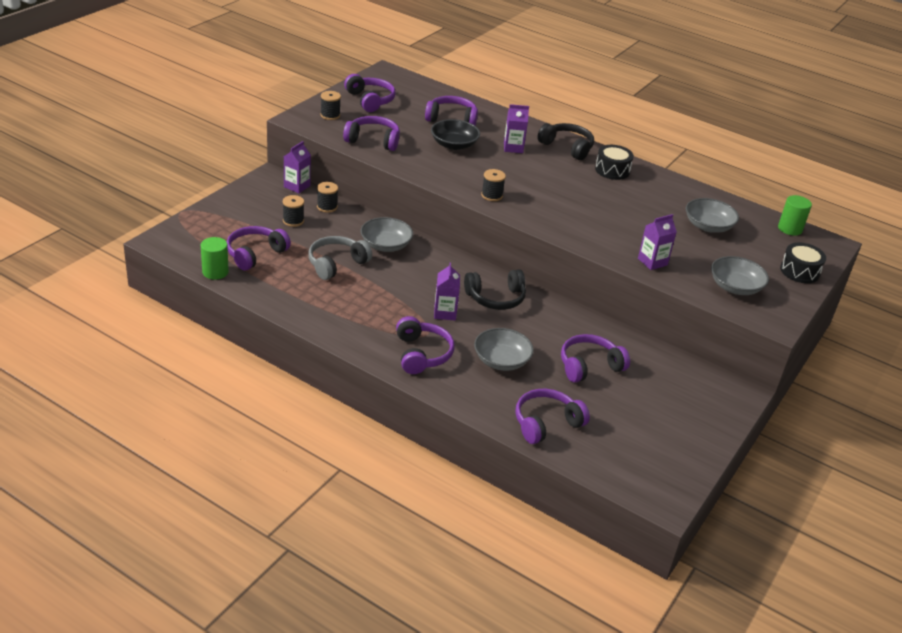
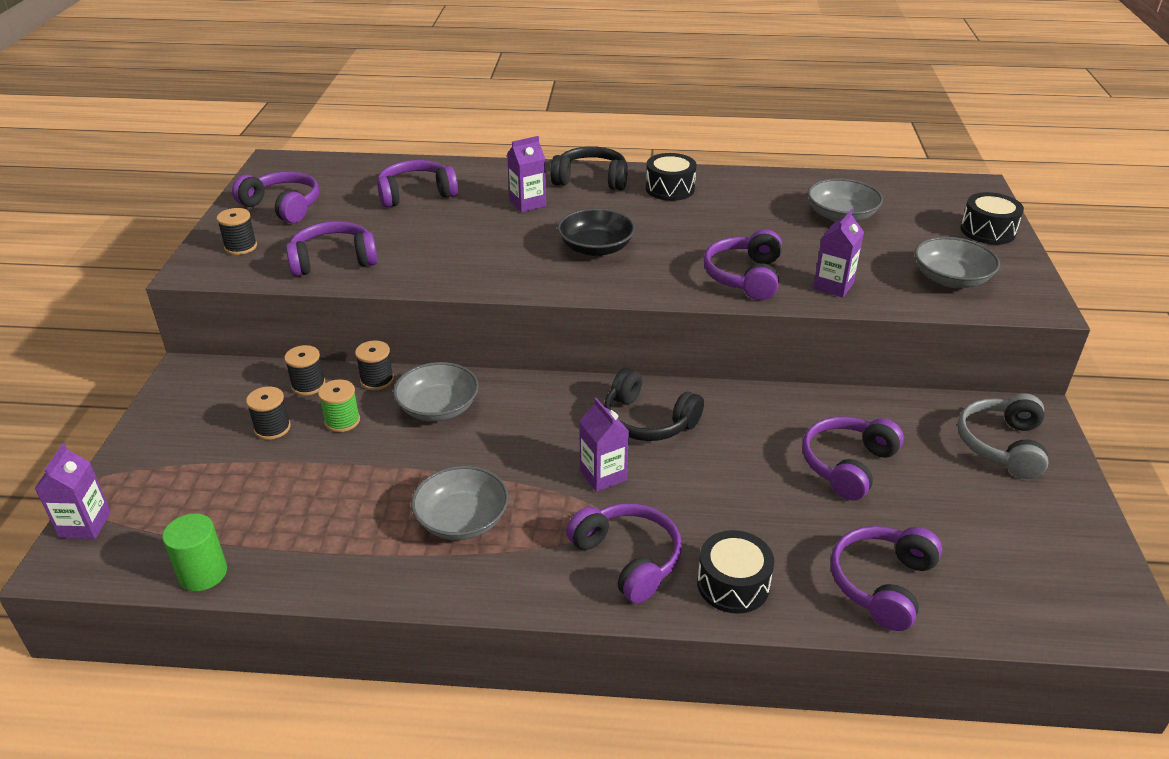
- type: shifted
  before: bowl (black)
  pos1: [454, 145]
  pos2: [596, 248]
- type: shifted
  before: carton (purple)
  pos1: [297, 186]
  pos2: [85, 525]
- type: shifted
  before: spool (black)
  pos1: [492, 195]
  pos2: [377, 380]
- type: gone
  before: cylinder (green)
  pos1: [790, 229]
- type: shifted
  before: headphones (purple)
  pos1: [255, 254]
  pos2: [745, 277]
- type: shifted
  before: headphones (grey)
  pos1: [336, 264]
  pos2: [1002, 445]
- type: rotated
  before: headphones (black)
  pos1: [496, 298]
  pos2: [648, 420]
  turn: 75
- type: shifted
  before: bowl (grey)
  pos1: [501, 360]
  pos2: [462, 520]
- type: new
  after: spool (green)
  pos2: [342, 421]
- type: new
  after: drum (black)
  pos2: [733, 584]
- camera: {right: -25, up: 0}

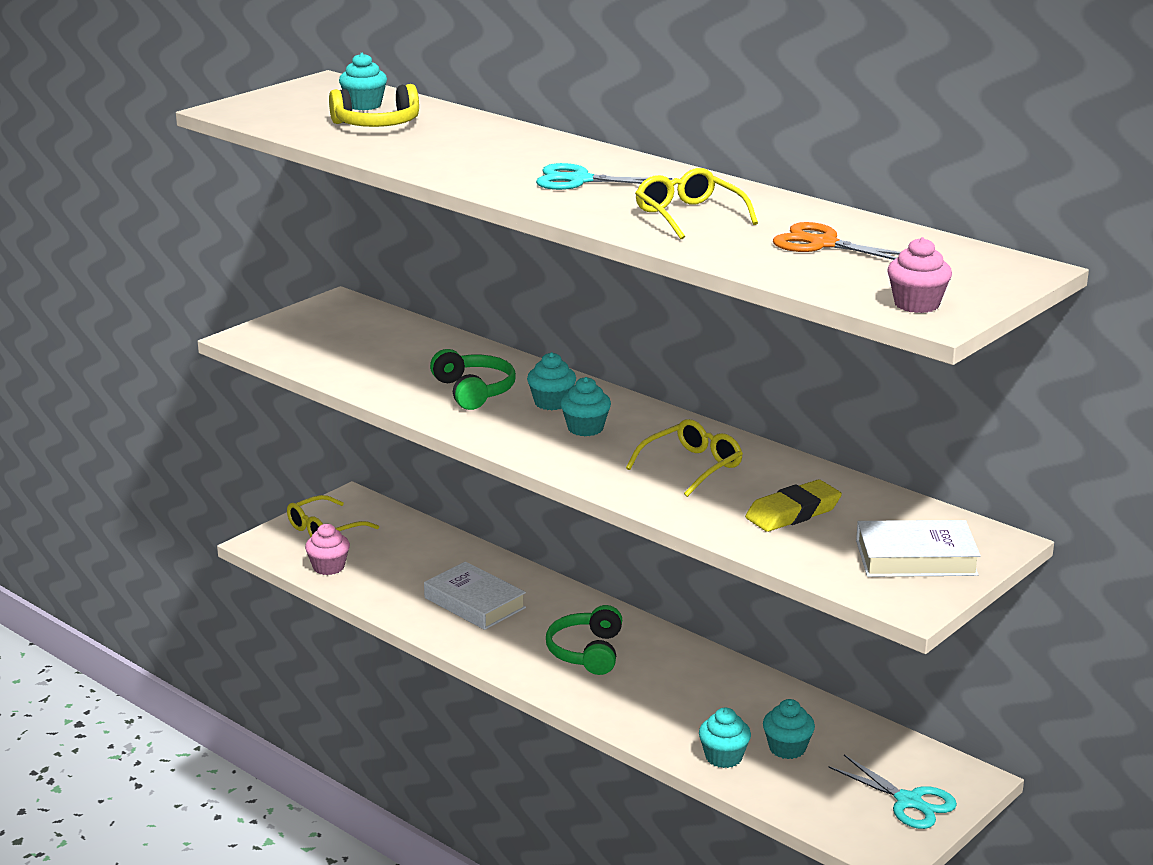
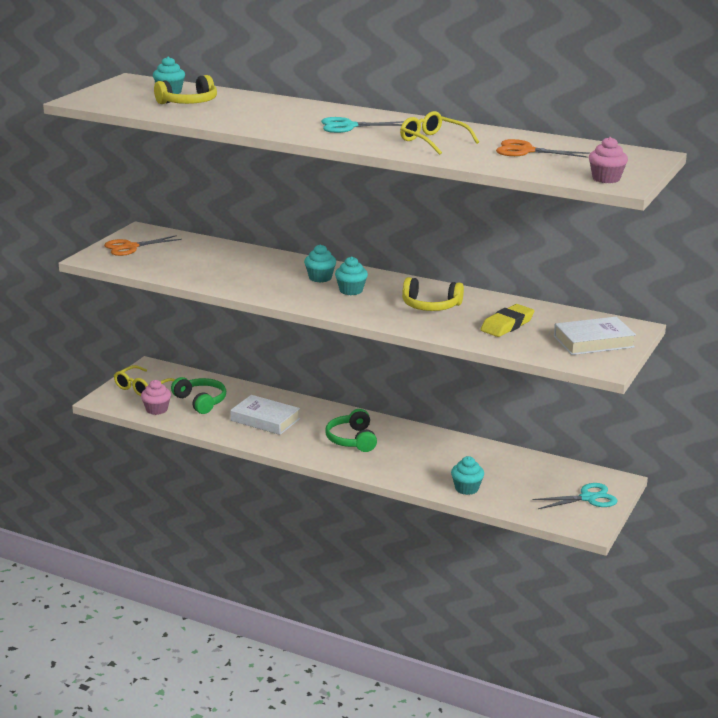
- type: shifted
  before: headphones (green)
  pos1: [474, 391]
  pos2: [201, 401]
- type: swapped
  before: glasses (yellow)
  after: headphones (yellow)
  pos1: [691, 467]
  pos2: [430, 306]
- type: gone
  before: cupcake (turquoise)
  pos1: [787, 748]
- type: rotated
  before: scissors (turquoise)
  pos1: [908, 801]
  pos2: [587, 498]
  turn: -45
- type: new
  after: scissors (orange)
  pos2: [130, 247]
- camera: {right: -15, up: 0}

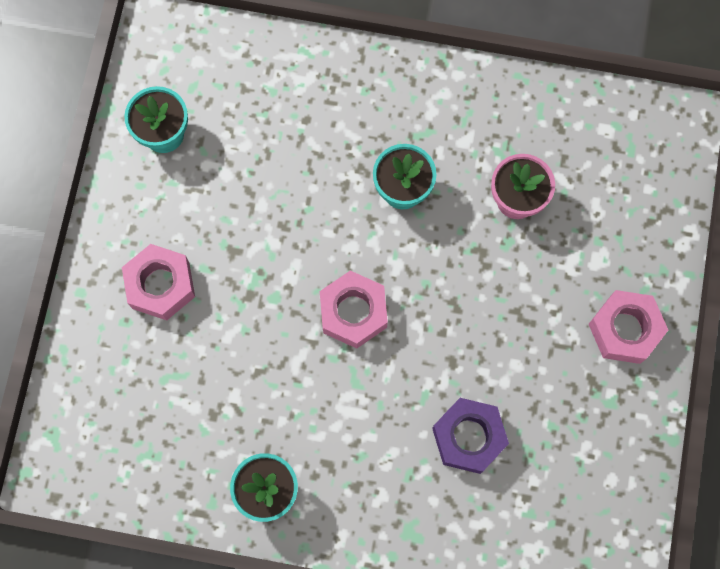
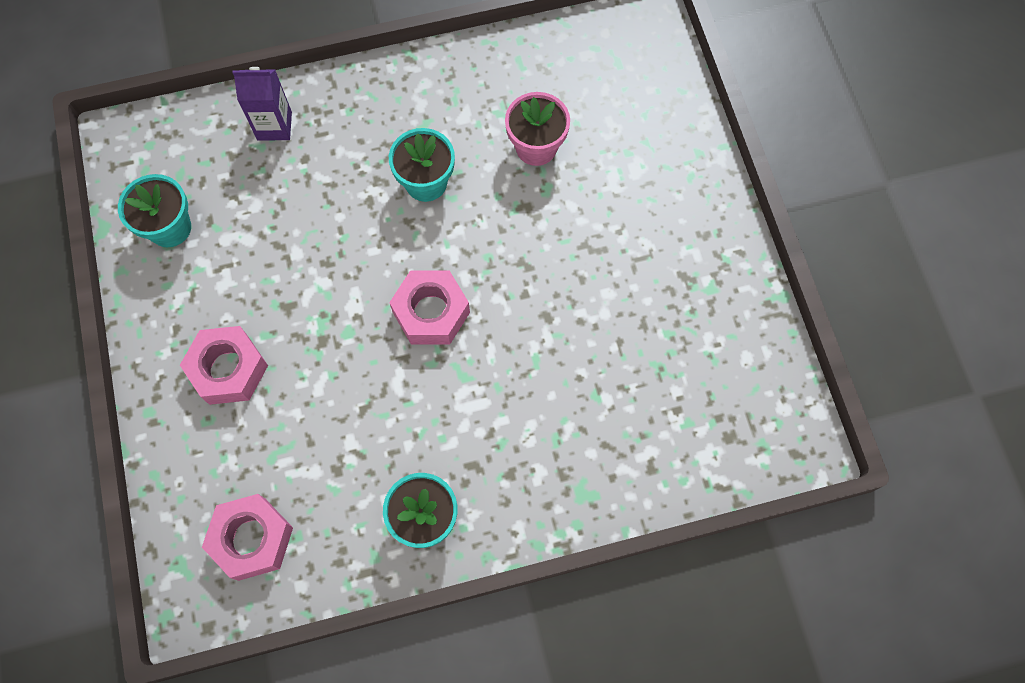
- type: shifted
  before: nut (pink)
  pos1: [625, 329]
  pos2: [252, 539]
- type: gone
  before: nut (purple)
  pos1: [468, 437]
- type: new
  after: carton (purple)
  pos2: [274, 126]
- camera: {right: -25, up: -5}

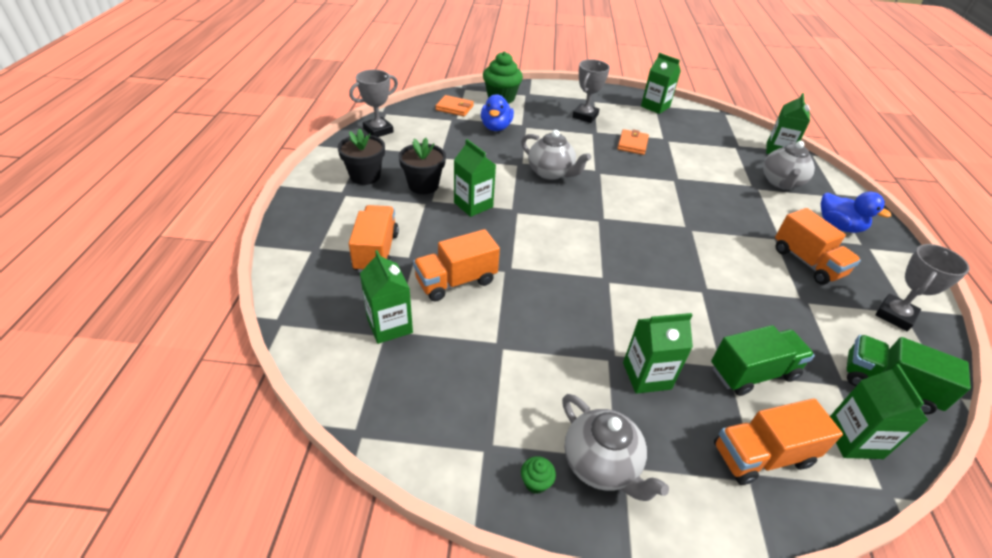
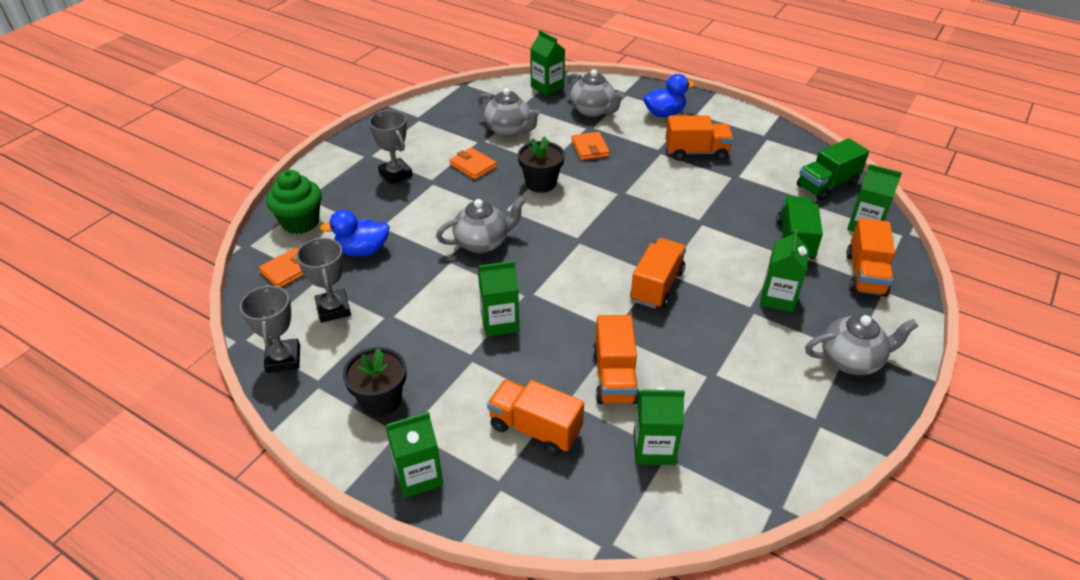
- type: shifted
  before: carton (green)
  pos1: [655, 107]
  pos2: [418, 476]
- type: rotated
  before: duck (blue)
  pos1: [496, 127]
  pos2: [362, 250]
  turn: 135
- type: shifted
  before: flower pot (black)
  pos1: [423, 185]
  pos2: [541, 183]
- type: shifted
  before: trophy (grey)
  pos1: [895, 315]
  pos2: [333, 309]
- type: gone
  before: cupcake (green)
  pos1: [536, 482]
- type: new
  after: teapot (grey)
  pos2: [509, 130]
- type: new
  after: wallet (orange)
  pos2: [590, 148]
- type: new
  after: truck (orange)
  pos2: [656, 286]
- camera: {right: -60, up: 0}

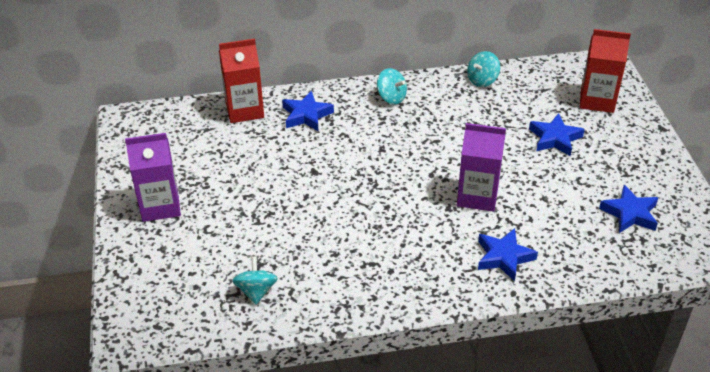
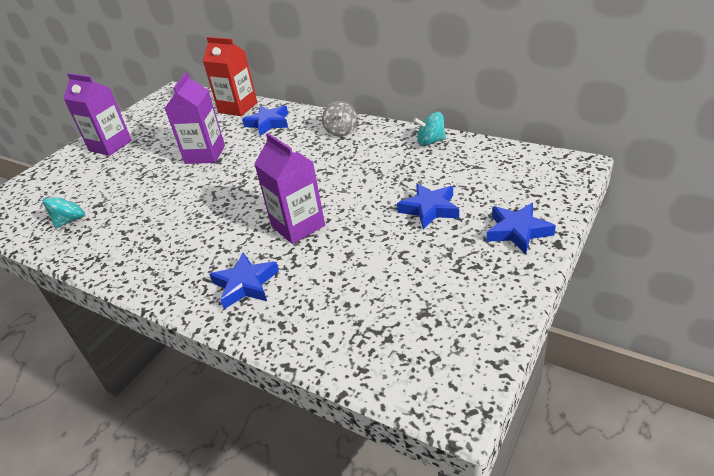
- type: gone
  before: carton (red)
  pos1: [597, 100]
- type: repainted
  before: spinning top (turquoise)
  after: spinning top (grey)
  pos1: [391, 97]
  pos2: [341, 131]
- type: shifted
  before: star (blue)
  pos1: [630, 213]
  pos2: [517, 231]
- type: new
  after: carton (purple)
  pos2: [205, 154]
- camera: {right: 45, up: -5}

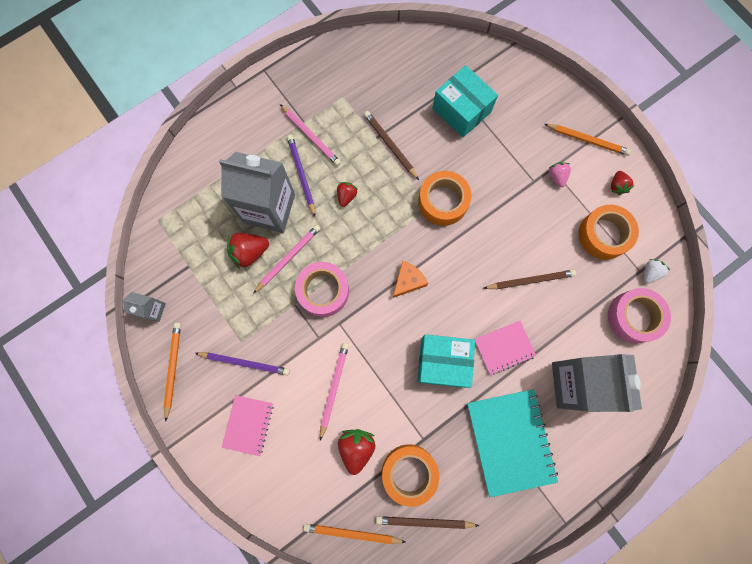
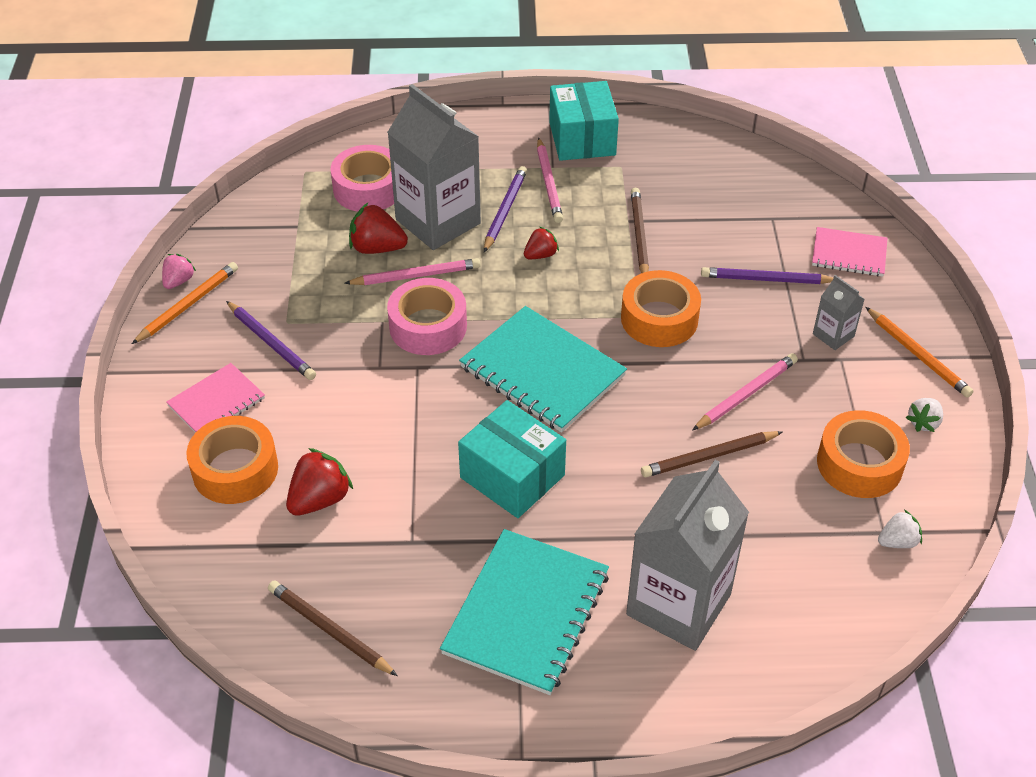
- type: shifted
  before: box (turquoise)
  pos1: [461, 110]
  pos2: [582, 139]
- type: shifted
  before: strawberry (pink)
  pos1: [557, 177]
  pos2: [179, 281]
- type: repainted
  before: strawberry (red)
  after: strawberry (white)
  pos1: [617, 186]
  pos2: [923, 422]
- type: swapped
  before: cheese (orange)
  after: notebook (turquoise)
  pos1: [408, 281]
  pos2: [542, 371]
- type: rotated
  before: pencil (brown)
  pos1: [530, 280]
  pos2: [709, 456]
  turn: 135
- type: shifted
  before: tape (pink)
  pos1: [633, 317]
  pos2: [368, 188]
- type: shifted
  before: carton (grey)
  pos1: [153, 310]
  pos2: [833, 335]
- type: shifted
  before: notebook (pink)
  pos1: [504, 347]
  pos2: [849, 254]
- type: shifted
  before: pencil (pink)
  pos1: [334, 388]
  pos2: [746, 394]
- type: shifted
  before: tape (orange)
  pos1: [409, 472]
  pos2: [235, 469]
- type: gone
  before: pencil (orange)
  pos1: [352, 533]
- type: new
  after: pencil (purple)
  pos2: [766, 279]
- camera: {right: 35, up: -30}

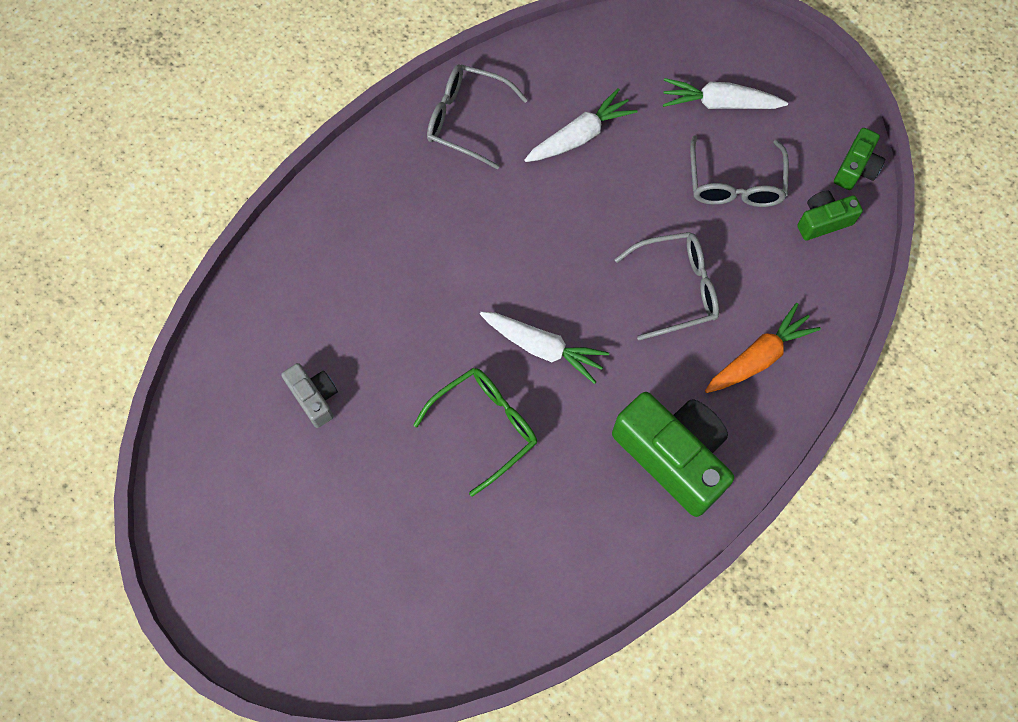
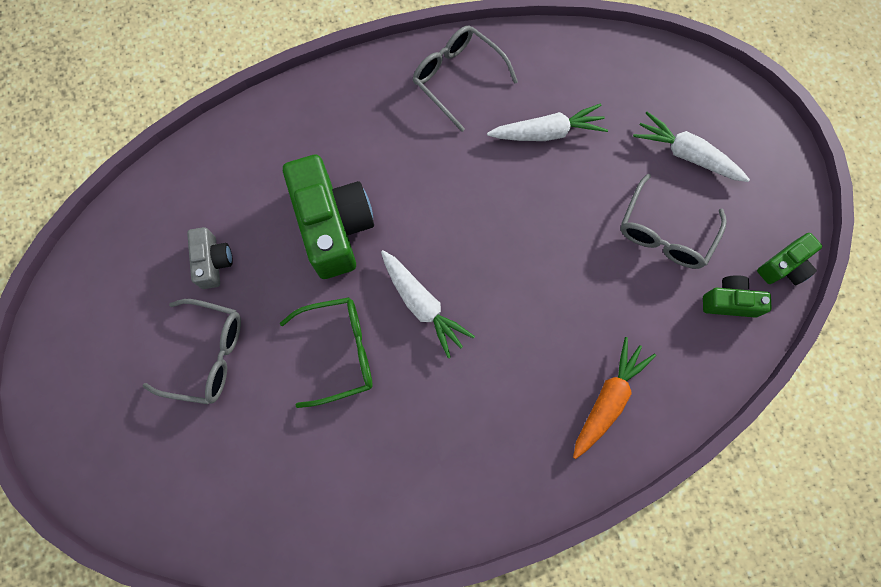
- type: shifted
  before: glasses (grey)
  pos1: [675, 289]
  pos2: [206, 355]
- type: rotated
  before: carrot (orange)
  pos1: [758, 357]
  pos2: [608, 400]
  turn: -45
- type: shifted
  before: camera (green)
  pos1: [673, 456]
  pos2: [333, 226]
- camera: {right: 25, up: 5}

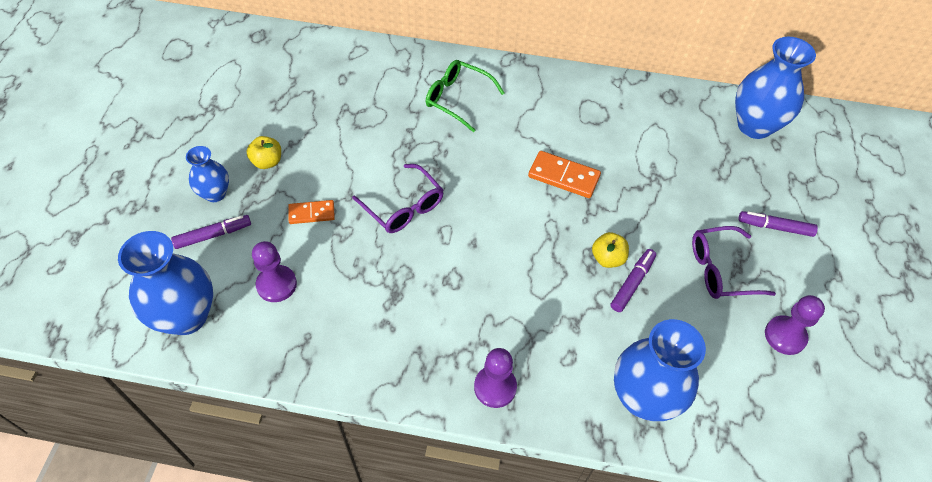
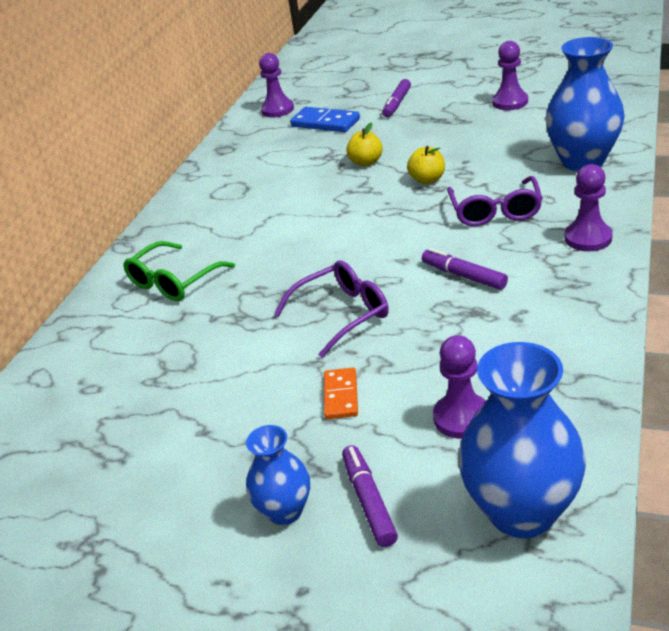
- type: swapped
  before: vase (blue)
  after: pawn (purple)
  pos1: [754, 126]
  pos2: [277, 110]
- type: shifted
  before: apple (yellow)
  pos1: [267, 162]
  pos2: [366, 162]
- type: gone
  before: domino (orange)
  pos1: [564, 176]
- type: shifted
  before: glasses (purple)
  pos1: [720, 270]
  pos2: [495, 211]
- type: shifted
  before: marker (purple)
  pos1: [632, 283]
  pos2: [464, 276]
- type: new
  after: domino (blue)
  pos2: [325, 123]
- camera: {right: -75, up: -20}

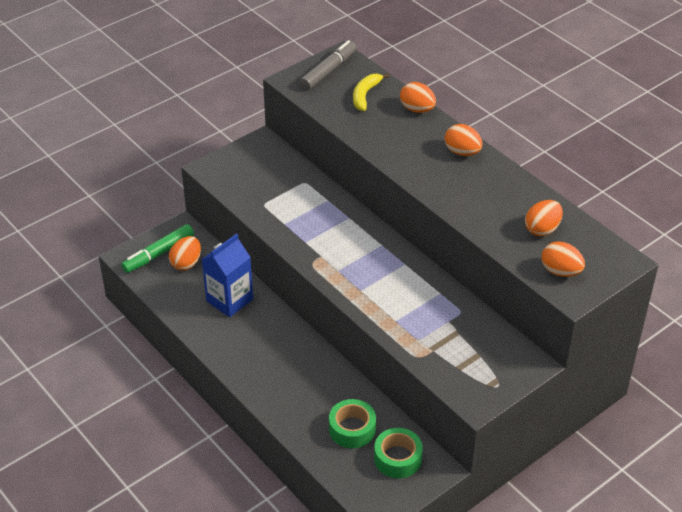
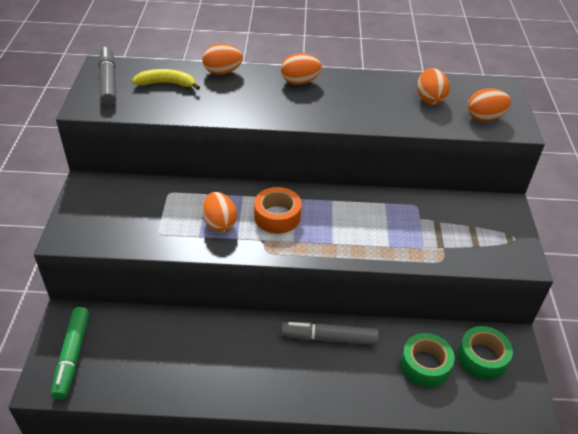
- type: rotated
  before: banana (yellow)
  pos1: [365, 95]
  pos2: [166, 83]
  turn: 120
- type: gone
  before: carton (blue)
  pos1: [229, 300]
- type: shifted
  before: egg (orange)
  pos1: [186, 263]
  pos2: [219, 223]
- type: new
  after: tape (orange)
  pos2: [277, 216]
- type: new
  after: marker (grey)
  pos2: [329, 338]
- camera: {right: -50, up: 0}

